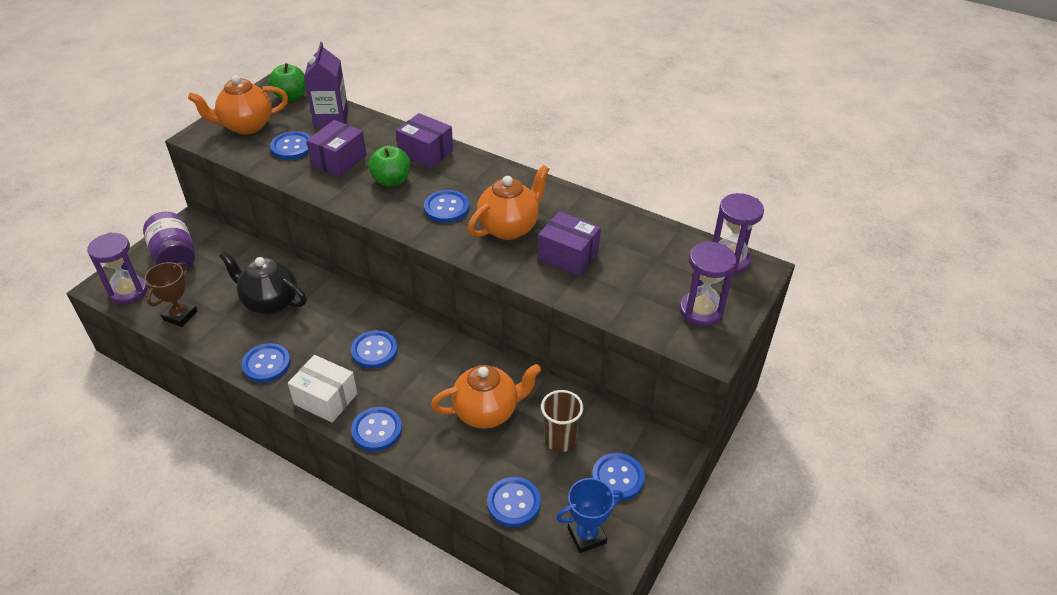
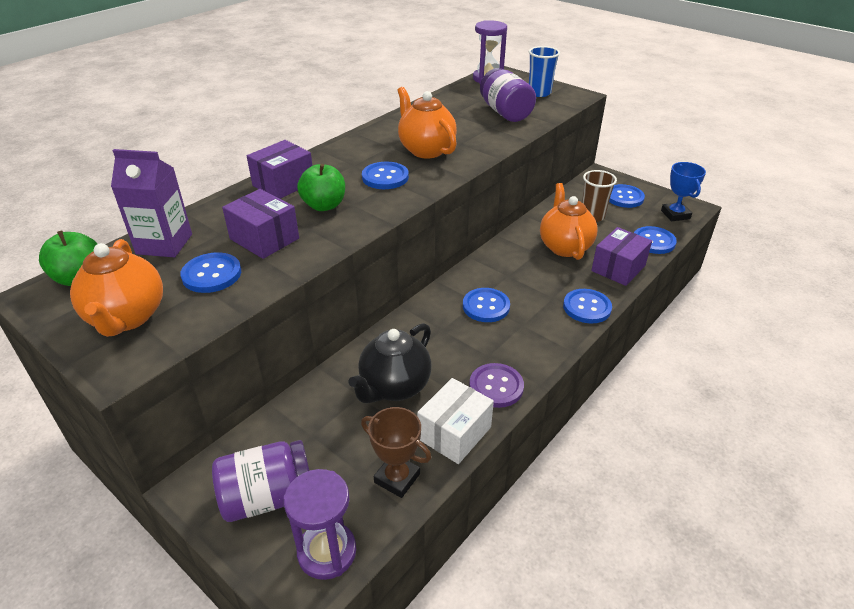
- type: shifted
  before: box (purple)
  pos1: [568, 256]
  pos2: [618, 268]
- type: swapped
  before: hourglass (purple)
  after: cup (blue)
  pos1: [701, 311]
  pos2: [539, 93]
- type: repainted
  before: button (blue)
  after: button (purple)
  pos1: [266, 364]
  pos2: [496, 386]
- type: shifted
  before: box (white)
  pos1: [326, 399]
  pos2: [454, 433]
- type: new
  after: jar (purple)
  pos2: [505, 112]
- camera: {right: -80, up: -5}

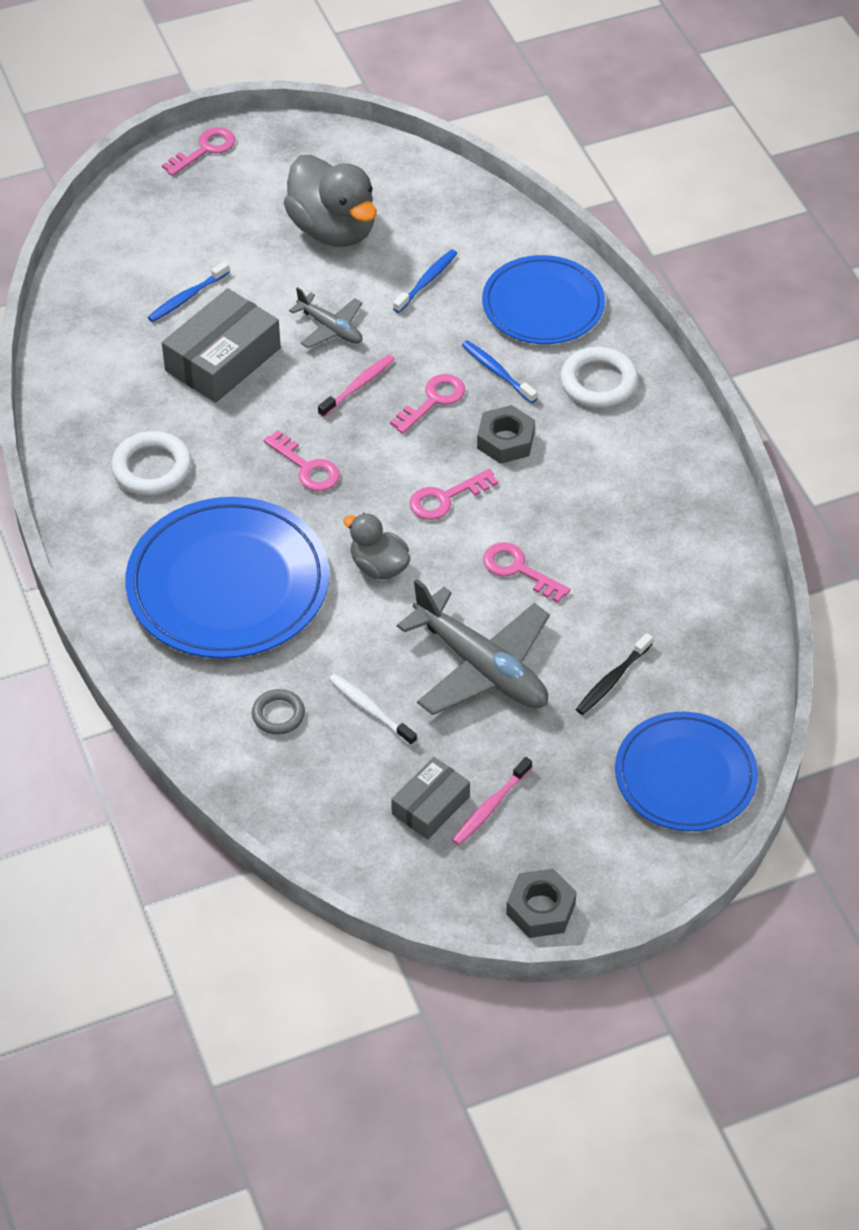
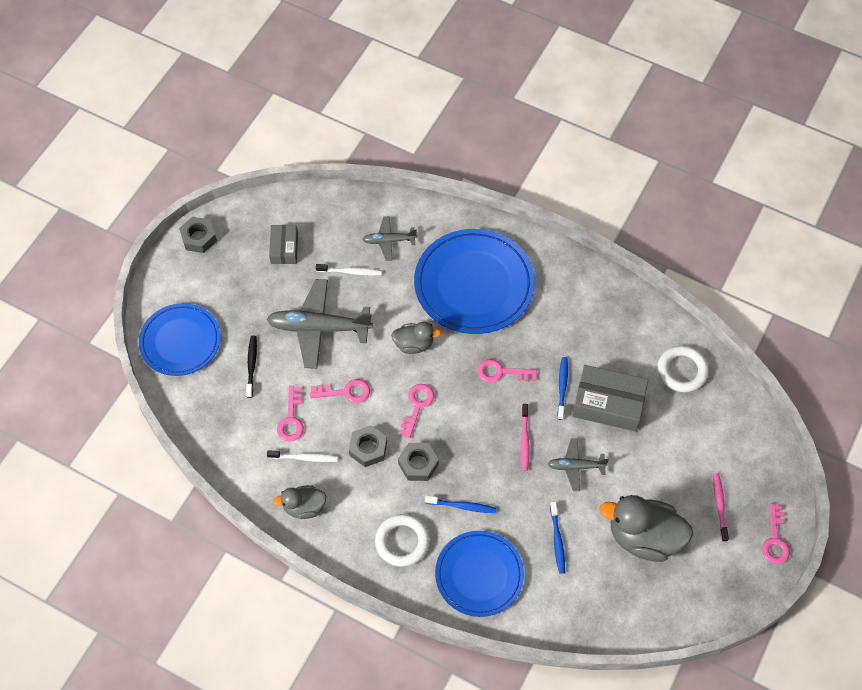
- type: shifted
  before: toothbrush (blue)
  pos1: [187, 297]
  pos2: [562, 387]
- type: rotated
  before: box (grey)
  pos1: [223, 359]
  pos2: [608, 403]
  turn: -75
- type: shifted
  before: key (pink)
  pos1: [433, 400]
  pos2: [291, 419]
- type: shifted
  before: ring (white)
  pos1: [152, 468]
  pos2: [682, 371]
- type: swapped
  before: ring (grey)
  after: plane (grey)
  pos1: [278, 714]
  pos2: [388, 241]
- type: shifted
  before: toothbrush (pink)
  pos1: [490, 807]
  pos2: [719, 506]
- type: new
  after: nut (grey)
  pos2: [368, 448]
- type: new
  after: toothbrush (white)
  pos2: [304, 458]
- type: new
  after: duck (grey)
  pos2: [304, 507]
- camera: {right: 140, up: 10}

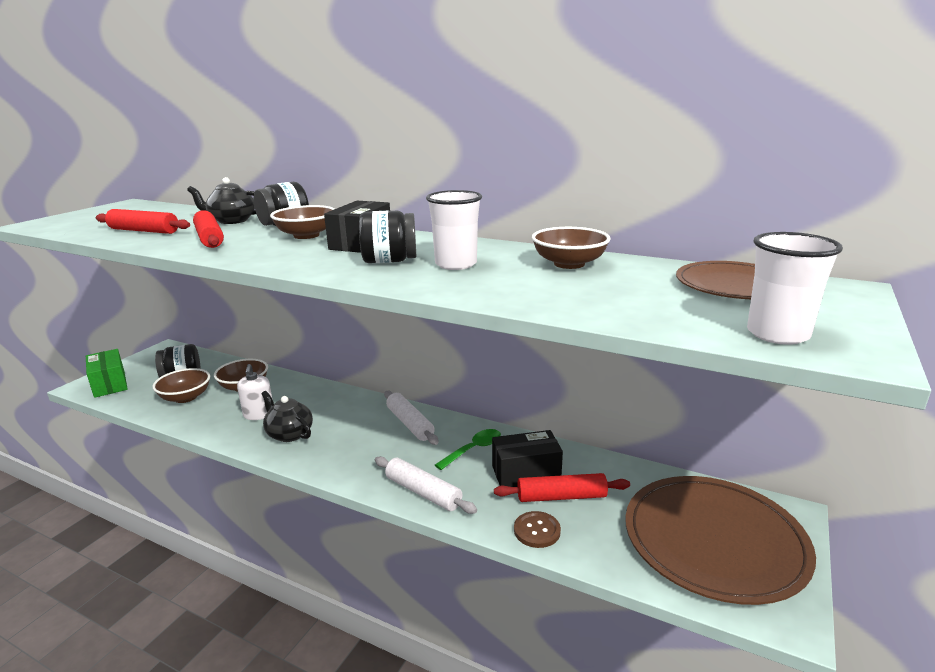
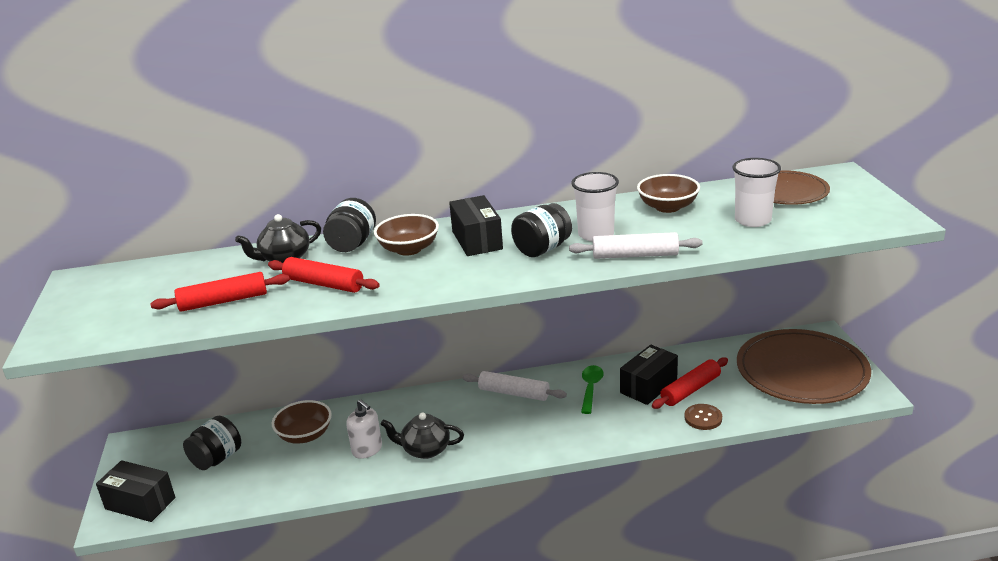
- type: shifted
  before: cup (white)
  pos1: [777, 334]
  pos2: [752, 220]
- type: repainted
  before: box (green)
  after: box (black)
  pos1: [109, 384]
  pos2: [140, 503]
- type: gone
  before: bowl (brown)
  pos1: [185, 397]
- type: shifted
  before: rolling pin (white)
  pos1: [423, 492]
  pos2: [635, 255]
- camera: {right: -35, up: 5}

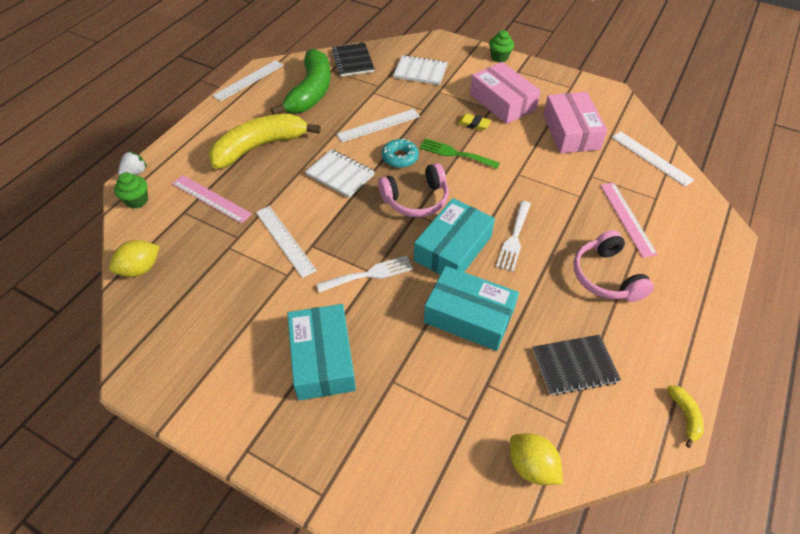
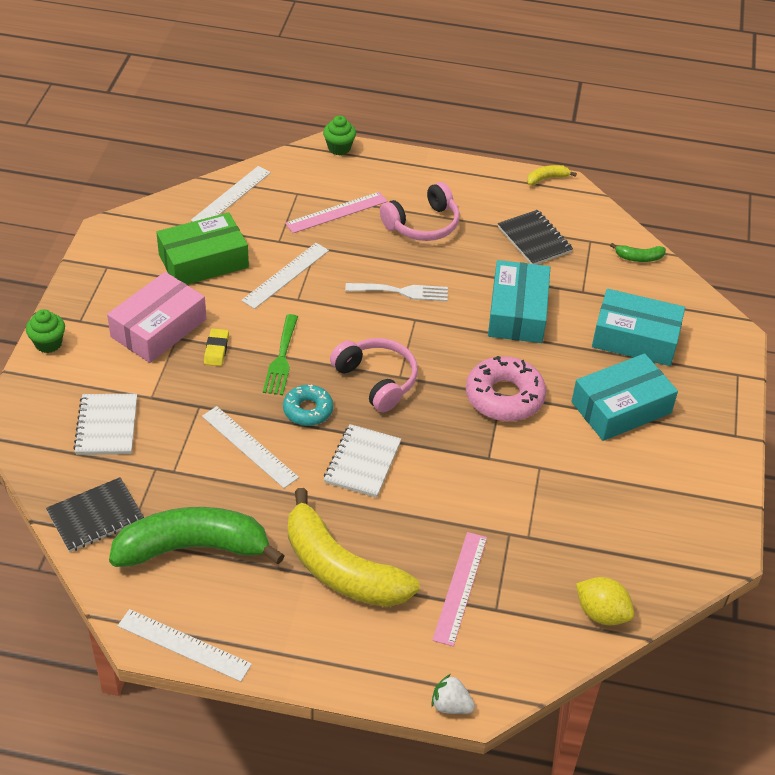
- type: repainted
  before: box (pink)
  after: box (green)
  pos1: [571, 131]
  pos2: [203, 261]
- type: shifted
  before: cupcake (green)
  pos1: [137, 200]
  pos2: [339, 148]
- type: shifted
  before: box (turquoise)
  pos1: [453, 248]
  pos2: [635, 338]
- type: shifted
  before: ruler (white)
  pos1: [285, 240]
  pos2: [286, 275]
- type: swapped
  before: fork (white)
  after: donut (pink)
  pos1: [369, 274]
  pos2: [504, 397]
- type: swapped
  before: lemon (yellow)
  after: banana (green)
  pos1: [531, 466]
  pos2: [639, 258]
- camera: {right: -110, up: -5}

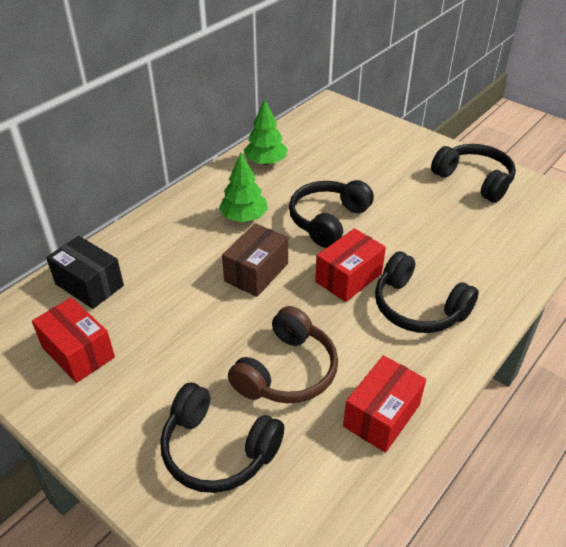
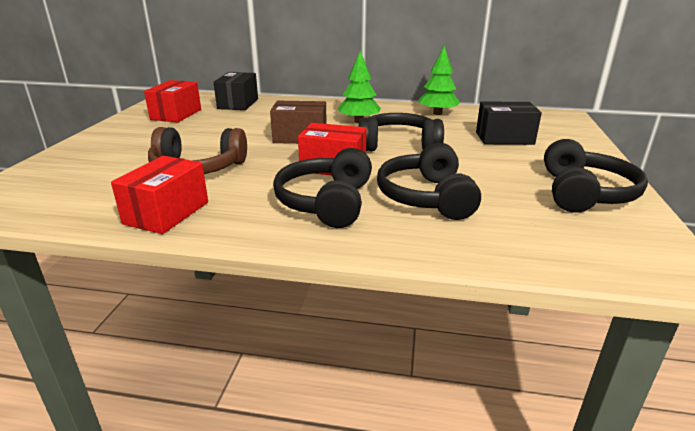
- type: rotated
  before: box (red)
  pos1: [381, 415]
  pos2: [167, 213]
  turn: -75
- type: shifted
  before: headphones (black)
  pos1: [218, 449]
  pos2: [427, 197]
- type: new
  after: box (black)
  pos2: [504, 138]
- camera: {right: 60, up: -15}

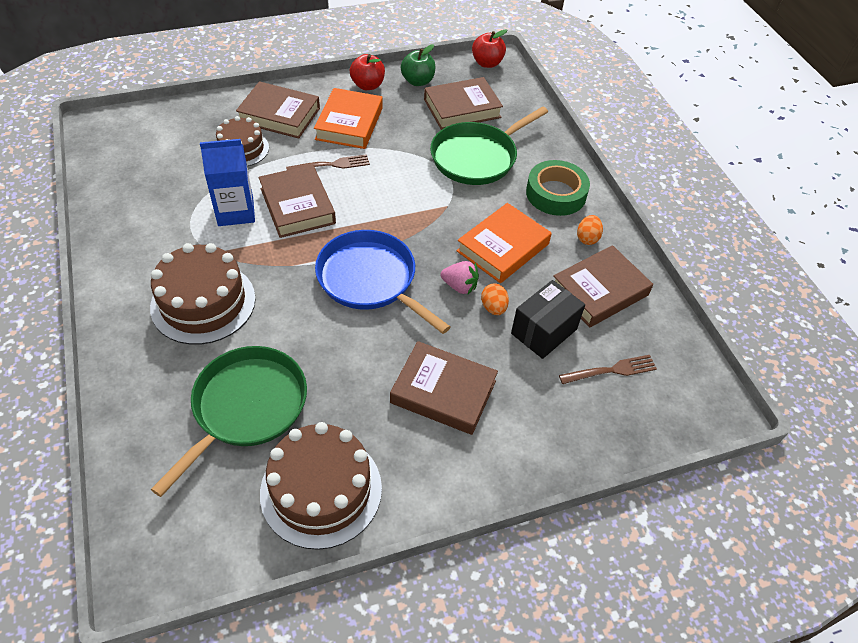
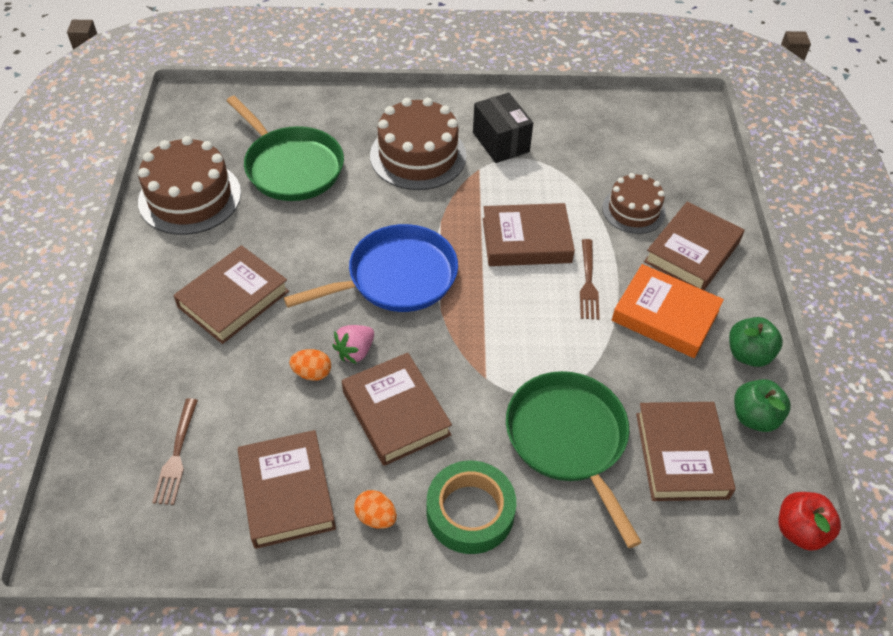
- type: repainted
  before: apple (red)
  after: apple (green)
  pos1: [367, 85]
  pos2: [748, 354]
- type: gone
  before: carton (blue)
  pos1: [235, 211]
- type: repainted
  before: book (orange)
  after: book (brown)
  pos1: [503, 247]
  pos2: [396, 413]
- type: shifted
  before: box (black)
  pos1: [544, 331]
  pos2: [501, 142]
- camera: {right: 110, up: 0}

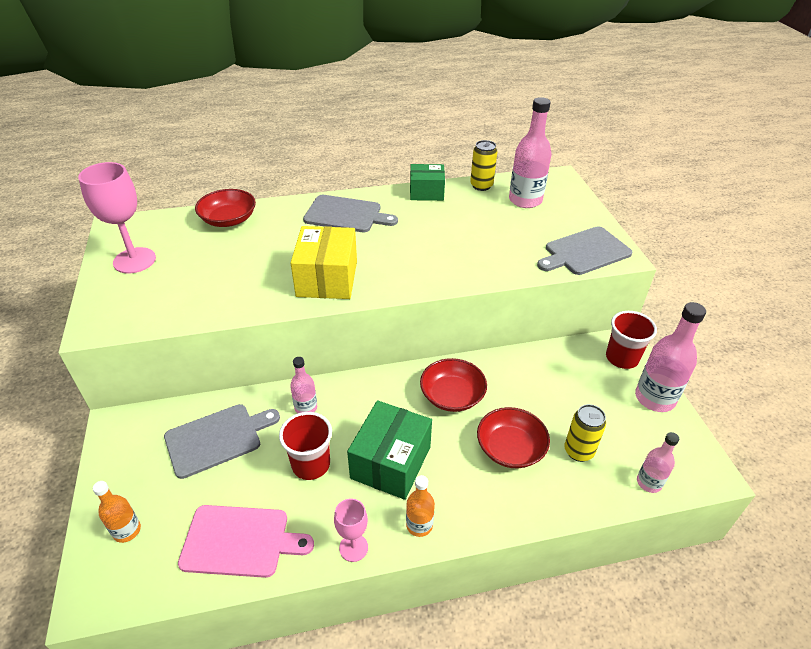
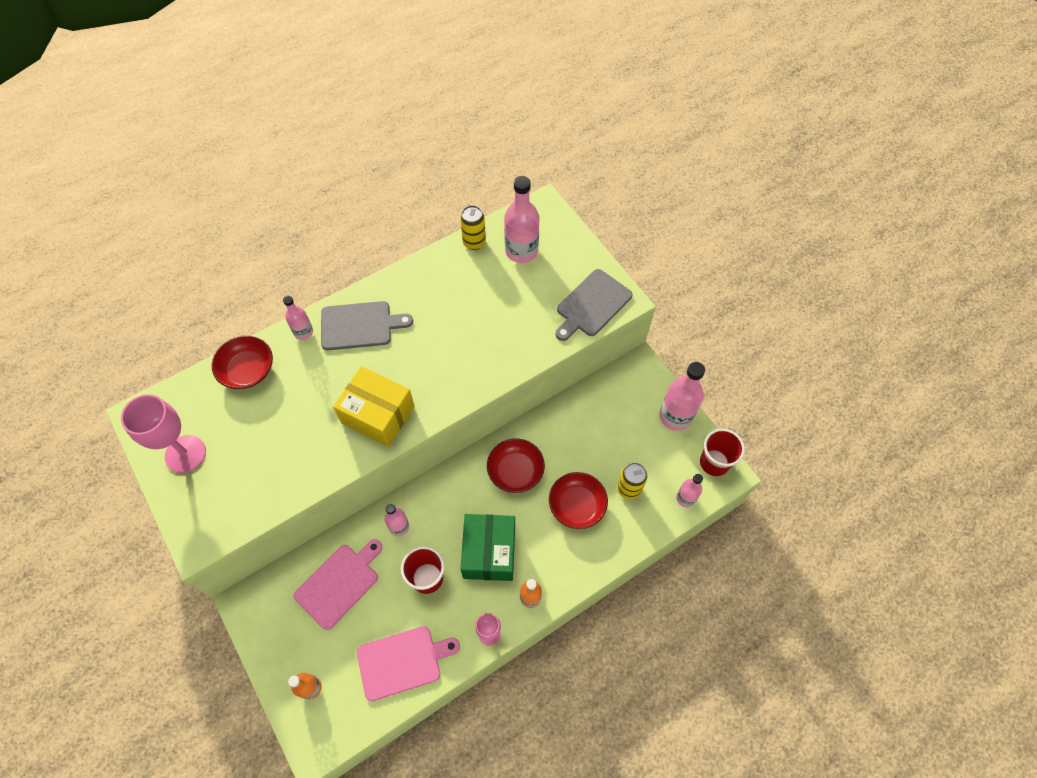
- type: gone
  before: box (green)
  pos1: [426, 192]
- type: rotated
  before: box (yellow)
  pos1: [327, 278]
  pos2: [378, 414]
  turn: -45
- type: shifted
  before: cup (red)
  pos1: [622, 358]
  pos2: [714, 462]
- type: repainted
  before: cutting board (grey)
  after: cutting board (pink)
  pos1: [217, 439]
  pos2: [339, 583]
- type: new
  after: bottle (pink)
  pos2: [303, 332]
- camera: {right: -20, up: 20}

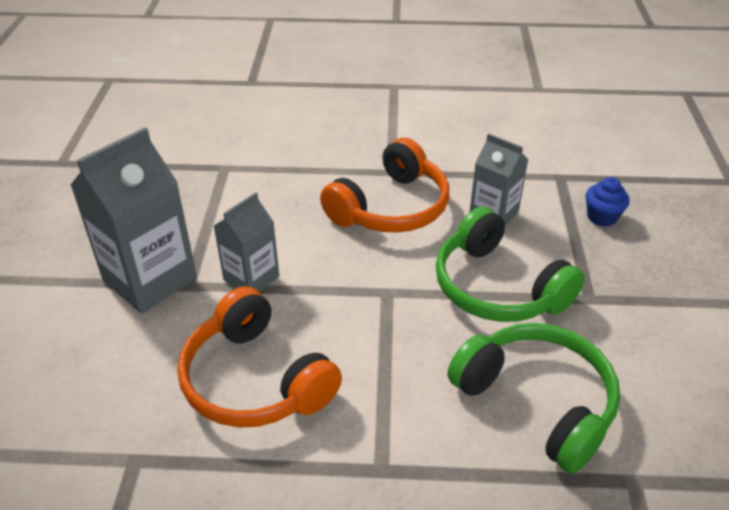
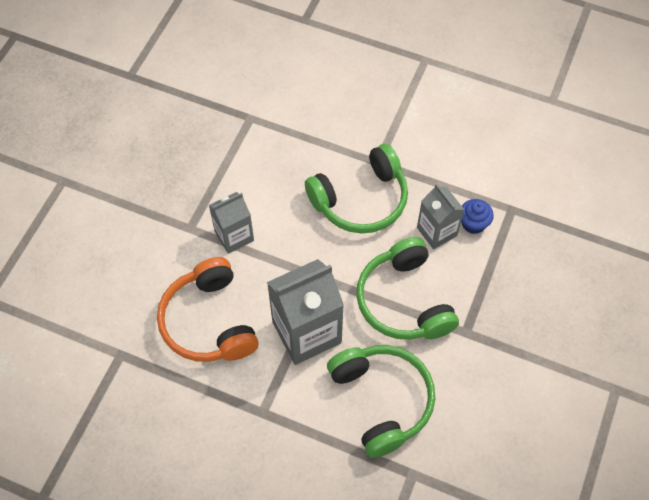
- type: shifted
  before: carton (grey)
  pos1: [150, 279]
  pos2: [306, 332]
- type: repainted
  before: headphones (orange)
  after: headphones (green)
  pos1: [390, 207]
  pos2: [361, 200]
- type: shifted
  before: cupcake (blue)
  pos1: [602, 217]
  pos2: [473, 223]
- camera: {right: 20, up: 20}

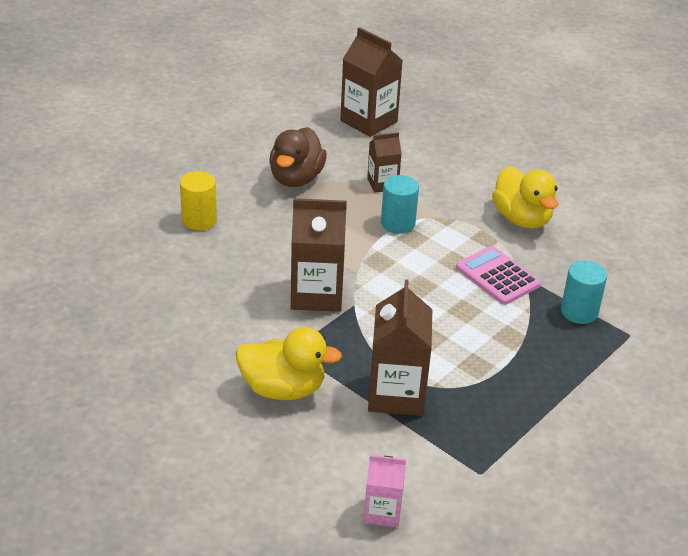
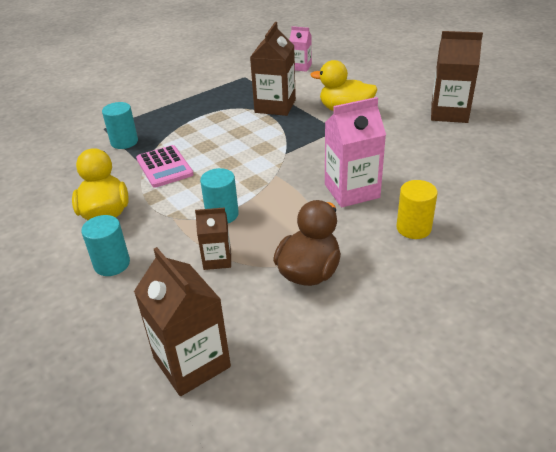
- type: shifted
  before: carton (brown)
  pos1: [316, 294]
  pos2: [449, 113]
- type: new
  after: carton (pink)
  pos2: [352, 191]
- type: new
  after: cylinder (turquoise)
  pos2: [112, 264]
- camera: {right: -165, up: 0}

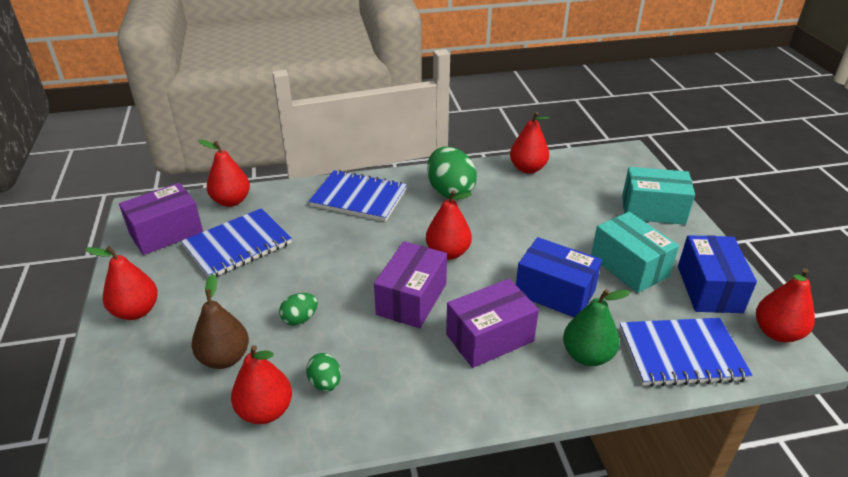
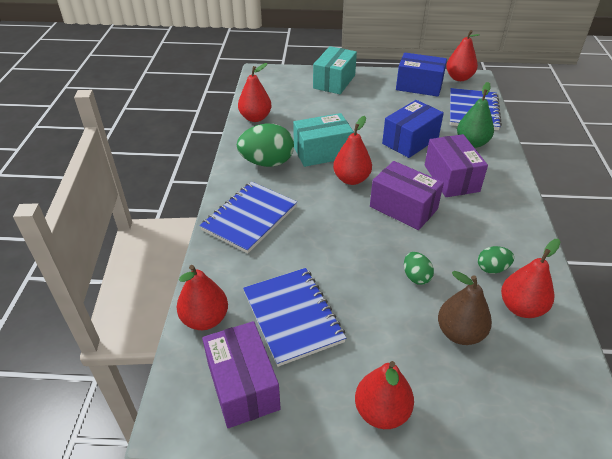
- type: shifted
  before: box (turquoise)
  pos1: [629, 266]
  pos2: [322, 152]
- camera: {right: -75, up: 5}

